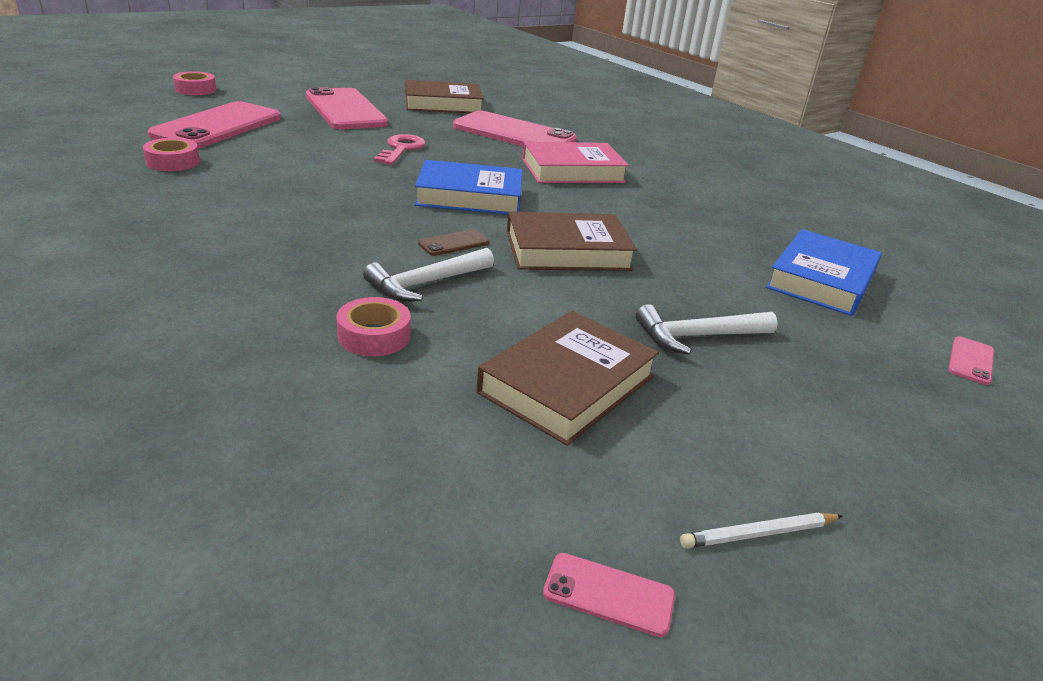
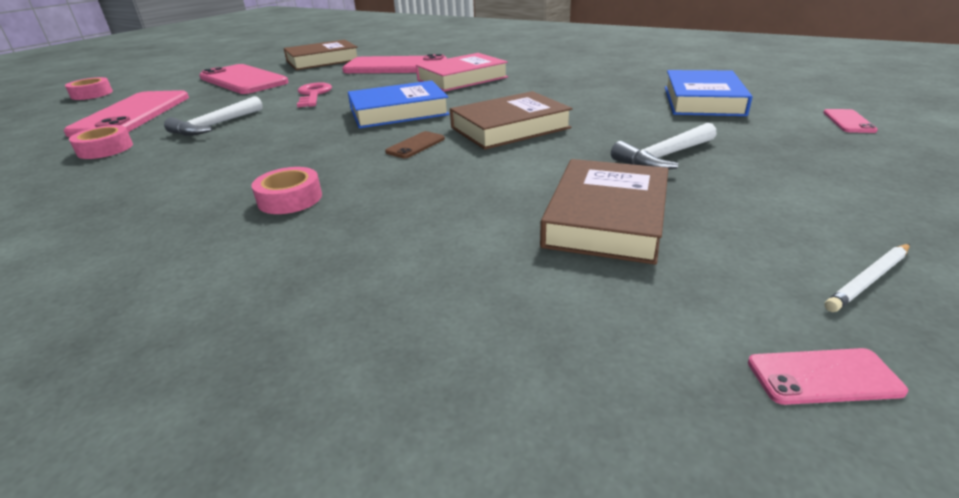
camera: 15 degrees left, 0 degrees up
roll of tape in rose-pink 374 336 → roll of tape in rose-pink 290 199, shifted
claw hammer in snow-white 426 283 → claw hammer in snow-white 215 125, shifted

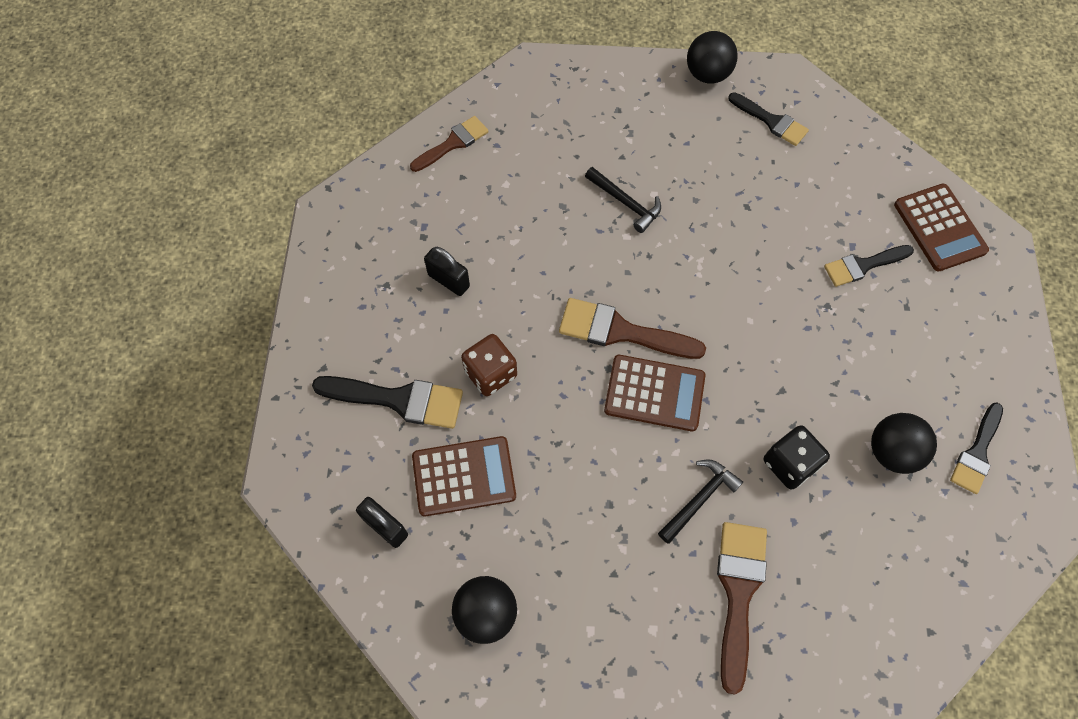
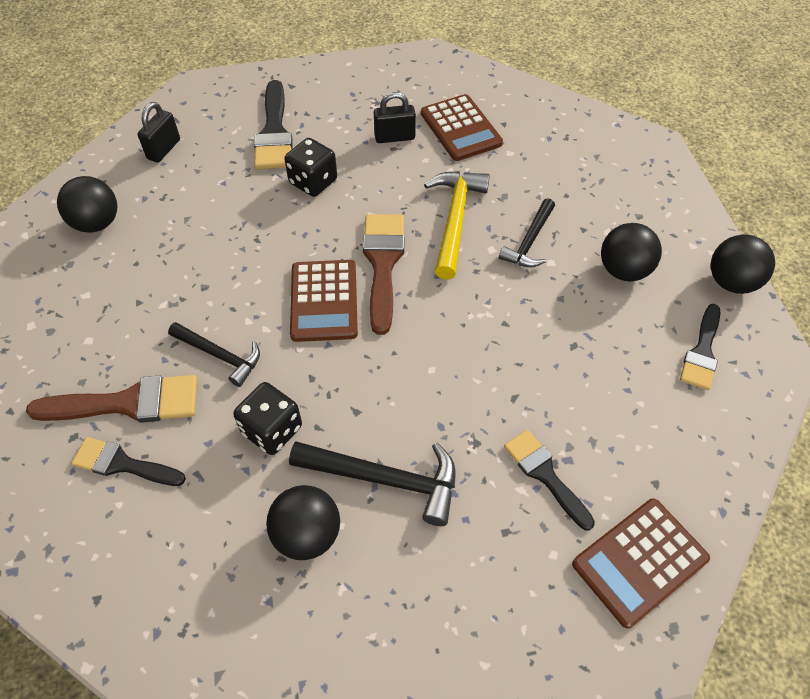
camera: 75 degrees right, 10 degrees down
paintbrush in dark brown 453 143 → -
adding machine in dark brown 464 476 → adding machine in dark brown 460 128, shifted
padlock in jet-black 449 280 → padlock in jet-black 394 137, 60 degrees clockwise
dice in dark brown 490 373 → dice in jet-black 313 182
paintbrush in jet-black 977 453 → paintbrush in jet-black 122 464, shifted
- → claw hammer in jet-black 384 479
- → claw hammer in bright yellow 454 220
- → ball in jet-black 623 270

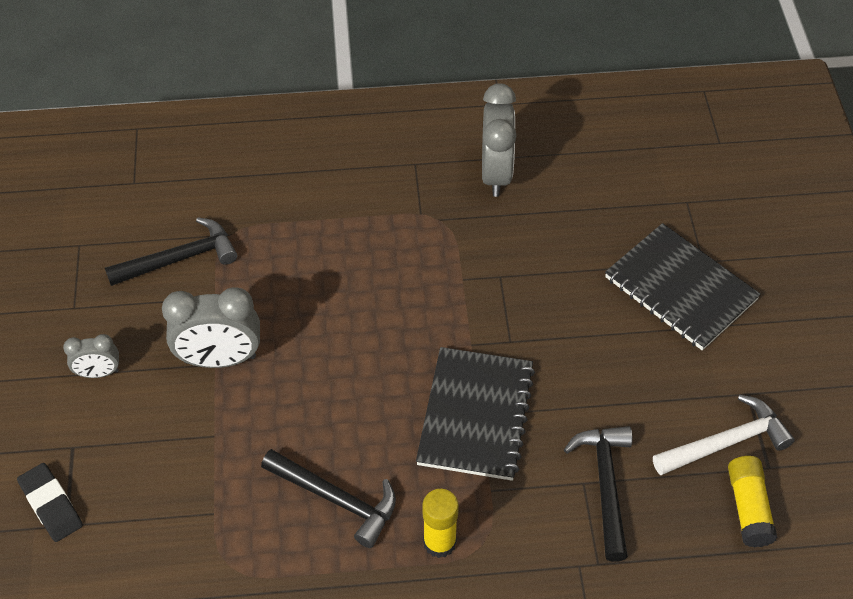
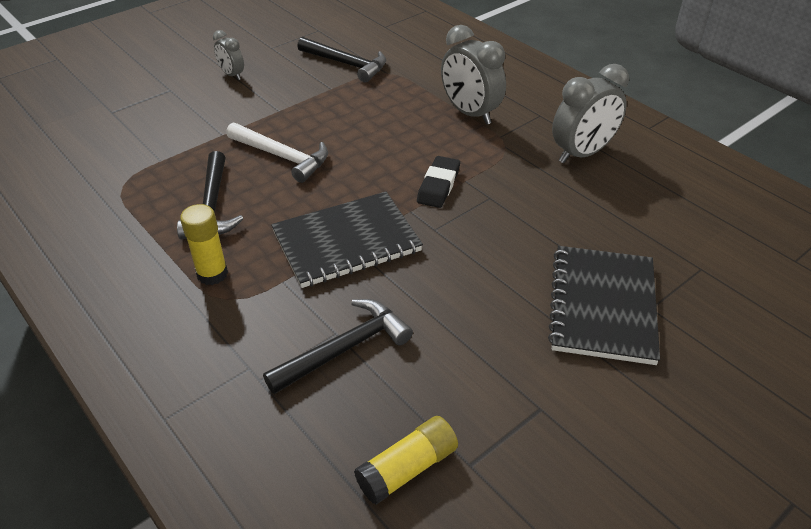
camera: 55 degrees right, 10 degrees down
eraser in jet-black 51 505 → eraser in jet-black 438 185, shifted
bedside clock in gray 220 359 → bedside clock in gray 470 113, shifted
claw hammer in snow-white 726 442 → claw hammer in snow-white 282 157, shifted

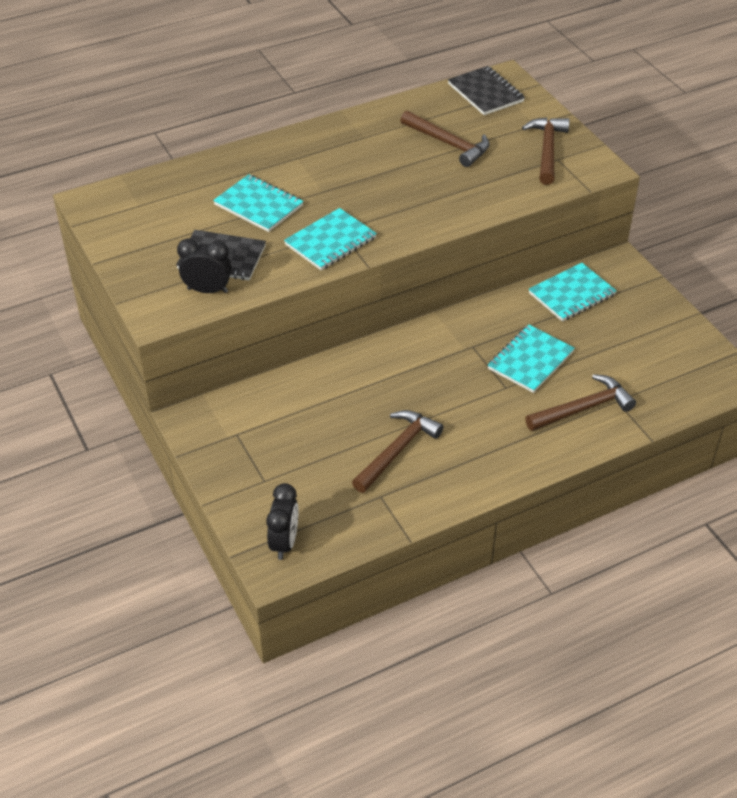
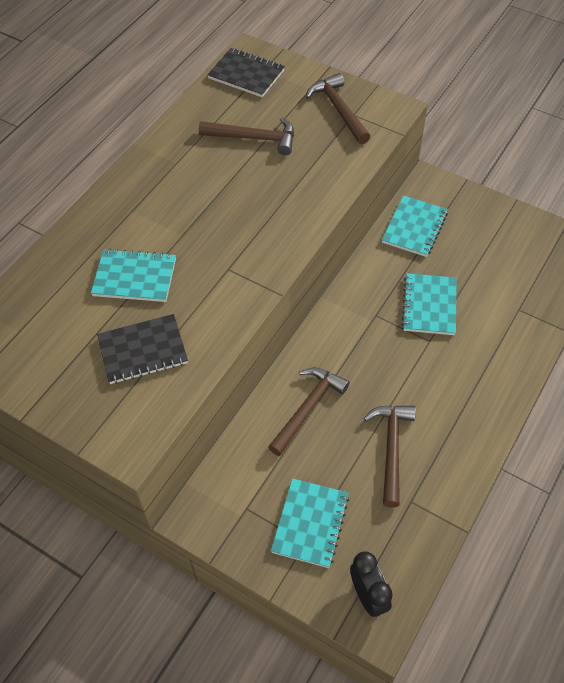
camera: 30 degrees left, 10 degrees up
bedside clock in jet-black 207 290 → -
notepad in teal 330 241 → notepad in teal 310 524, shifted
claw hammer in dark brown 583 408 → claw hammer in dark brown 308 408, shifted

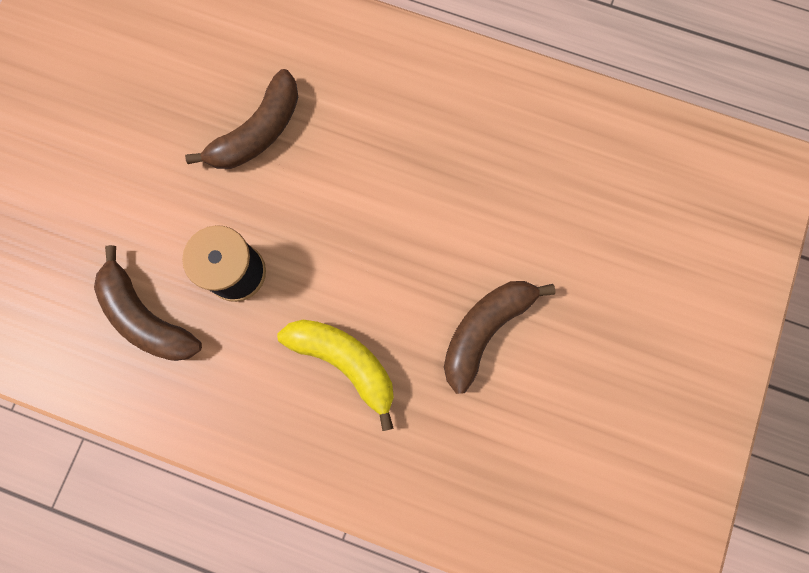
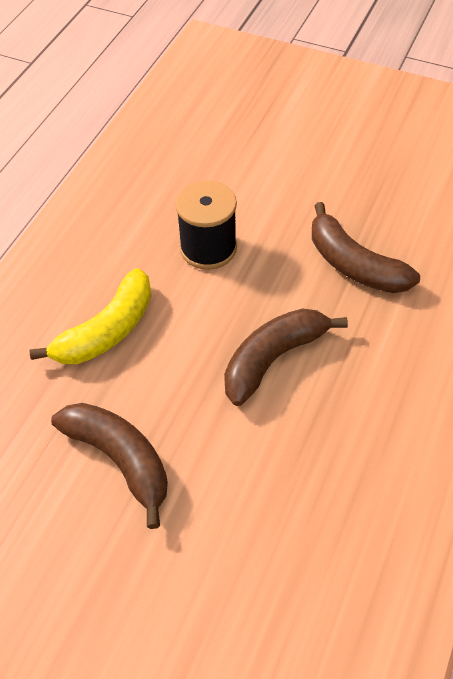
camera: 95 degrees right, 25 degrees down
toy banana in dark brown 147 317 → toy banana in dark brown 273 359, shifted

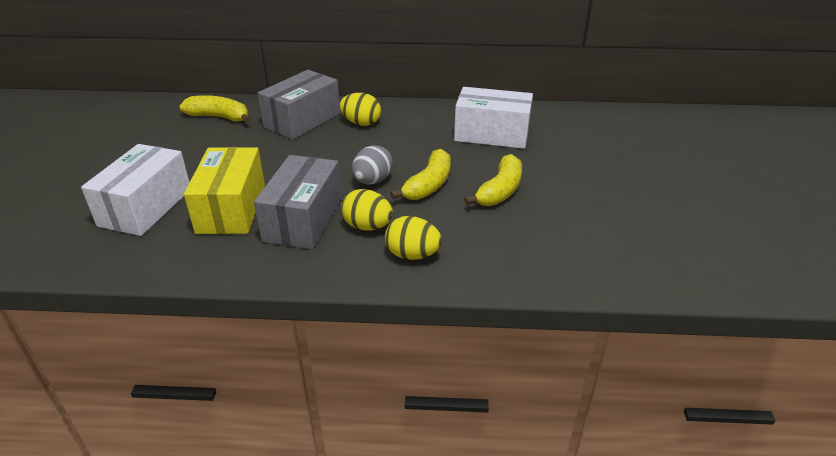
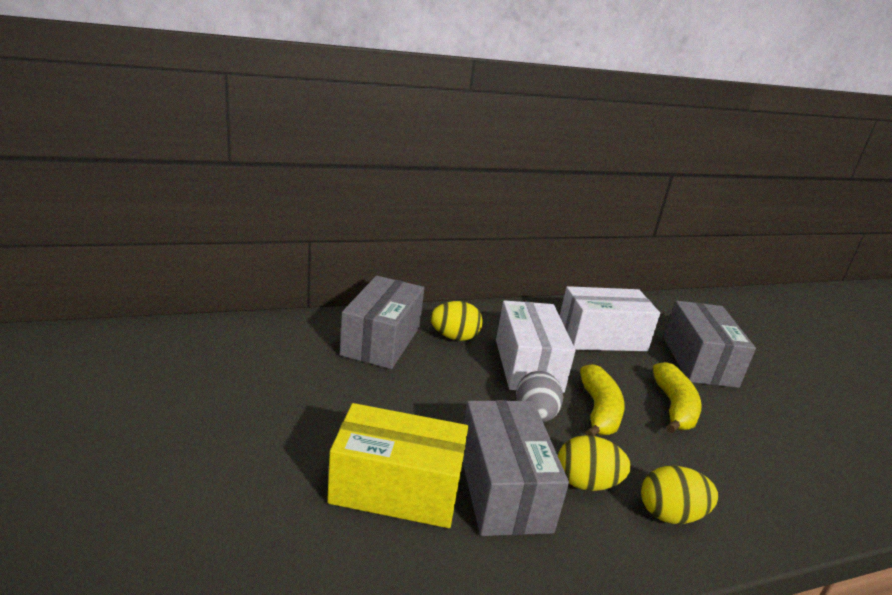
camera: 25 degrees left, 10 degrees down
package in snow-white 146 207 → package in snow-white 528 365, shifted
toy banana in bright yellow 219 117 → -
package in bright yellow 231 208 → package in bright yellow 396 488, 60 degrees counterclockwise
- → package in gray 699 361

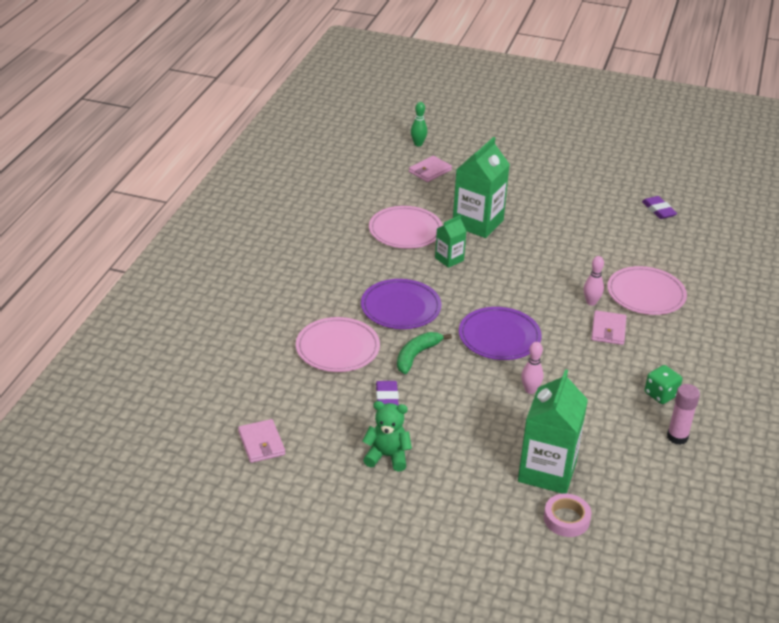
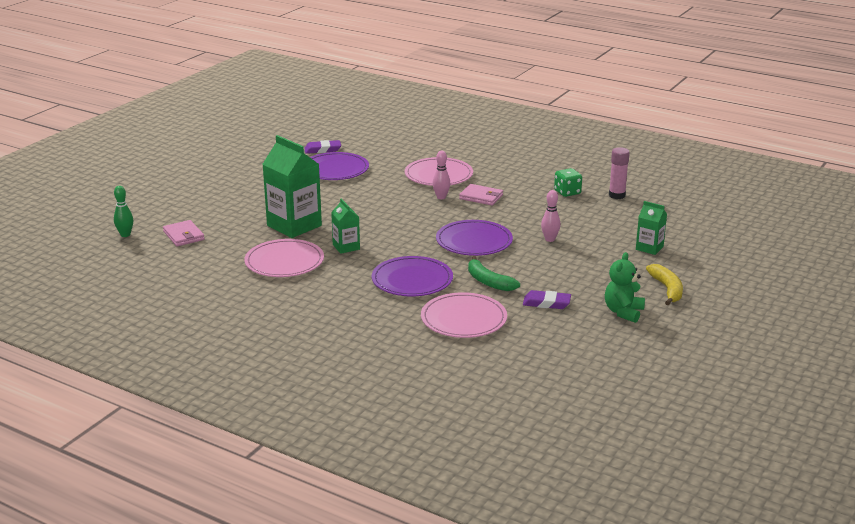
camera: 75 degrees left, 10 degrees down
billfold in rose-pink 261 443 → -
milk carton in emerald 547 471 → milk carton in emerald 649 248, x0.52
roll of tape in rose-pink 566 519 → -
- → flat dish in royal purple 335 169
- → toy banana in bright yellow 667 289

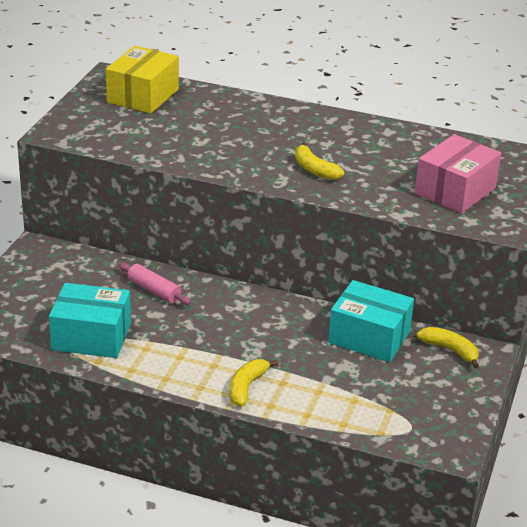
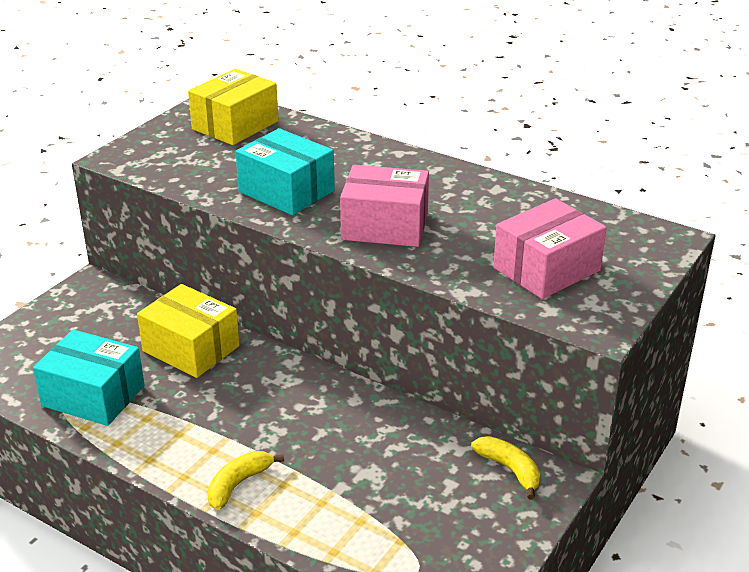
camera: 15 degrees right, 0 degrees up
pastry roller in rose-pink 154 290 → package in bright yellow 191 348
toy banana in bright yellow 314 169 → package in rose-pink 385 226
package in teal 369 337 → package in teal 286 191, shifted

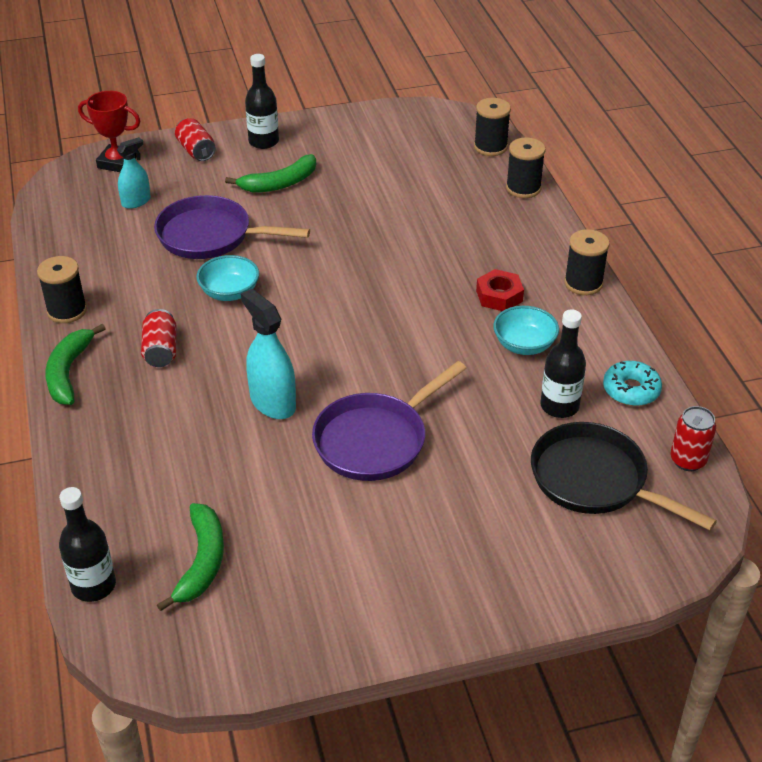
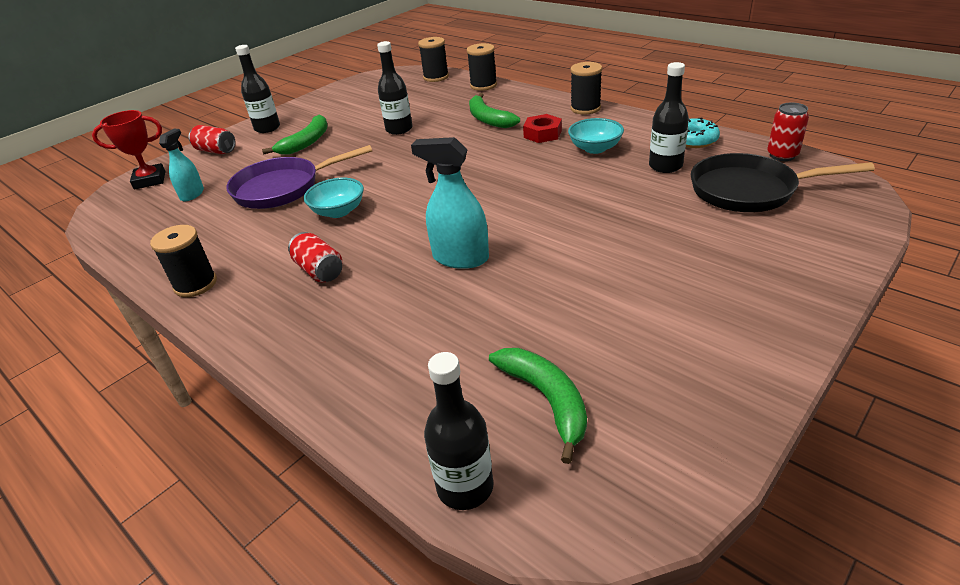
camera: 30 degrees left, 5 degrees down
toy banana in emerald 69 372 → toy banana in emerald 488 119, shifted
skillet in royal purple 375 440 → -
- → drink bottle in jet-black 399 129

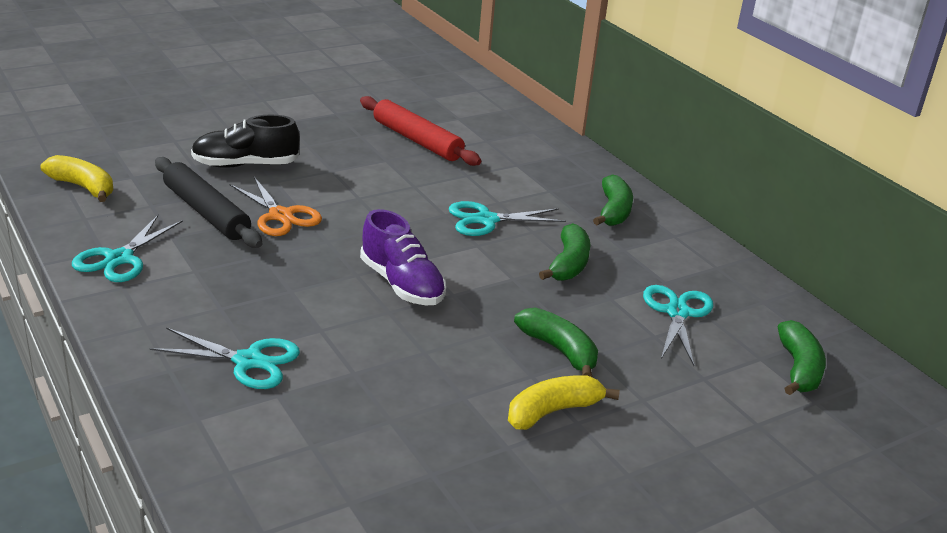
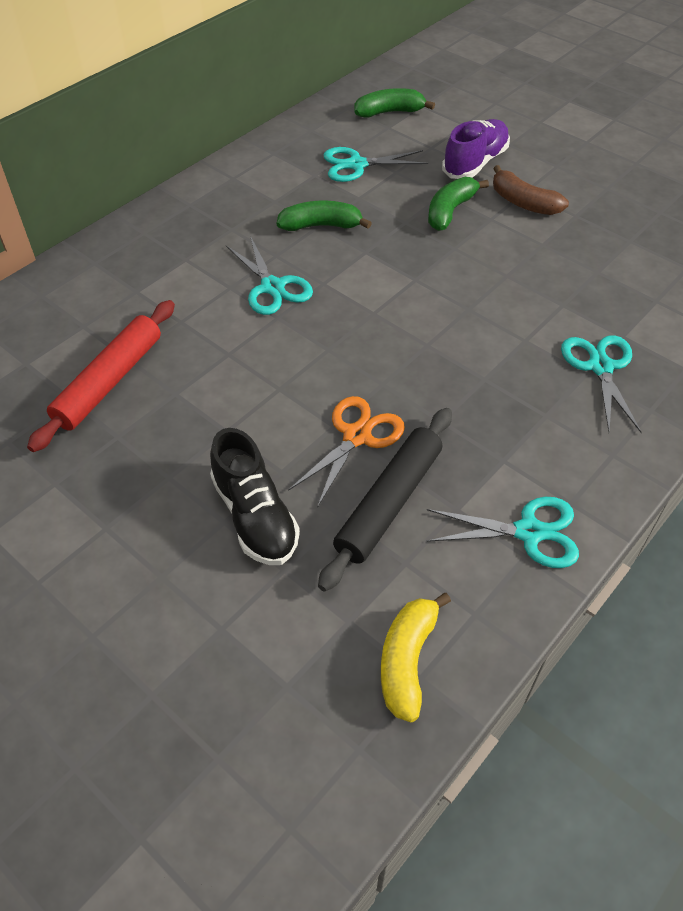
camera: 105 degrees left, 20 degrees up
sneaker in royal purple 402 284 → sneaker in royal purple 475 163, shifted
toy banana in bright yellow 553 411 → toy banana in dark brown 523 202
toy banana in emerald 613 211 → -

